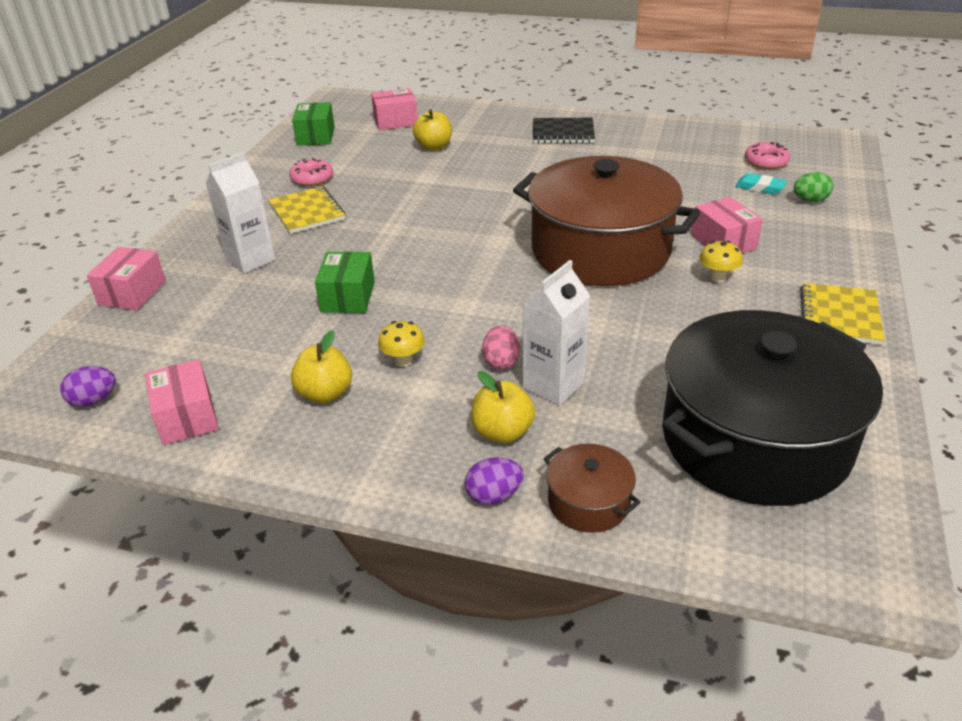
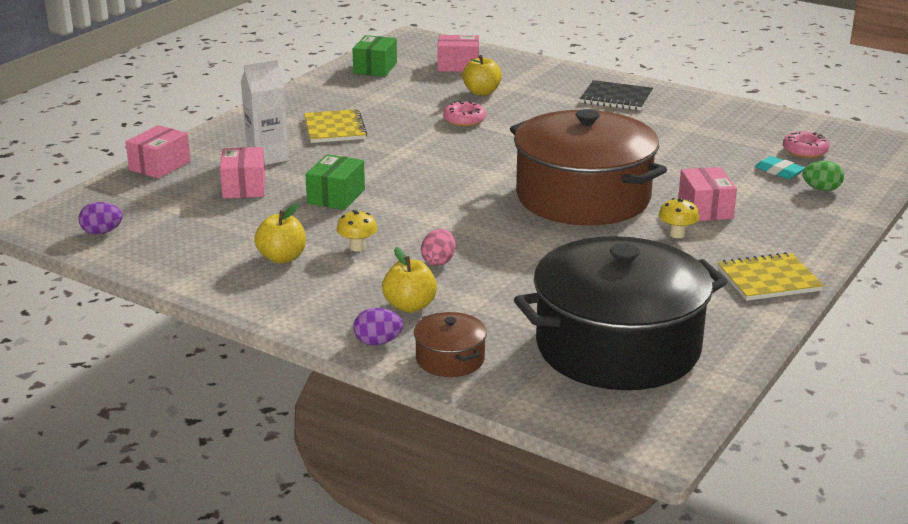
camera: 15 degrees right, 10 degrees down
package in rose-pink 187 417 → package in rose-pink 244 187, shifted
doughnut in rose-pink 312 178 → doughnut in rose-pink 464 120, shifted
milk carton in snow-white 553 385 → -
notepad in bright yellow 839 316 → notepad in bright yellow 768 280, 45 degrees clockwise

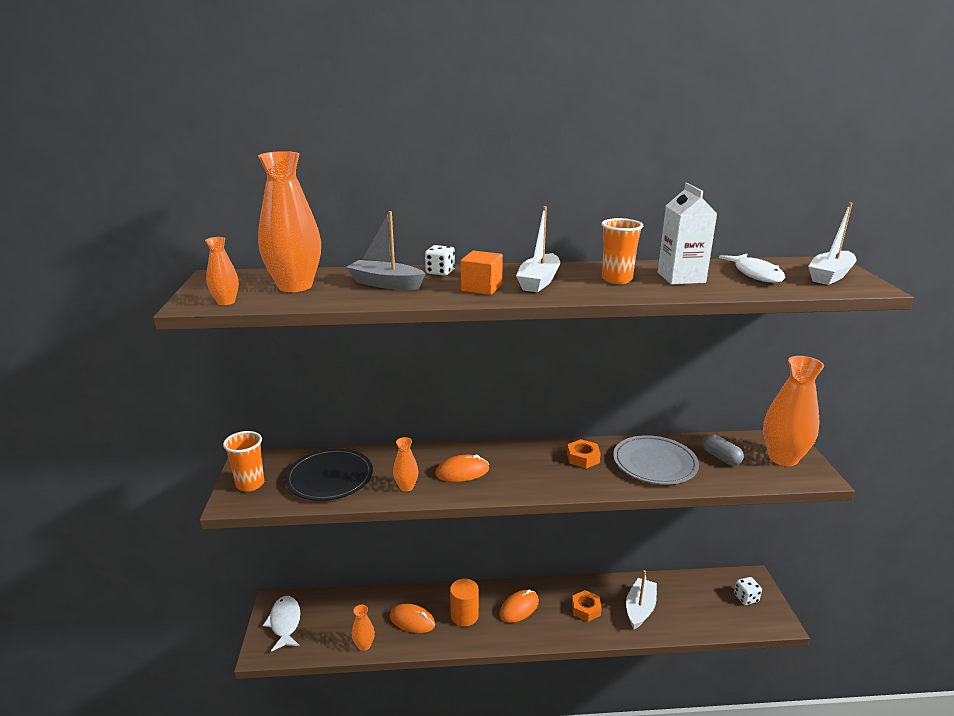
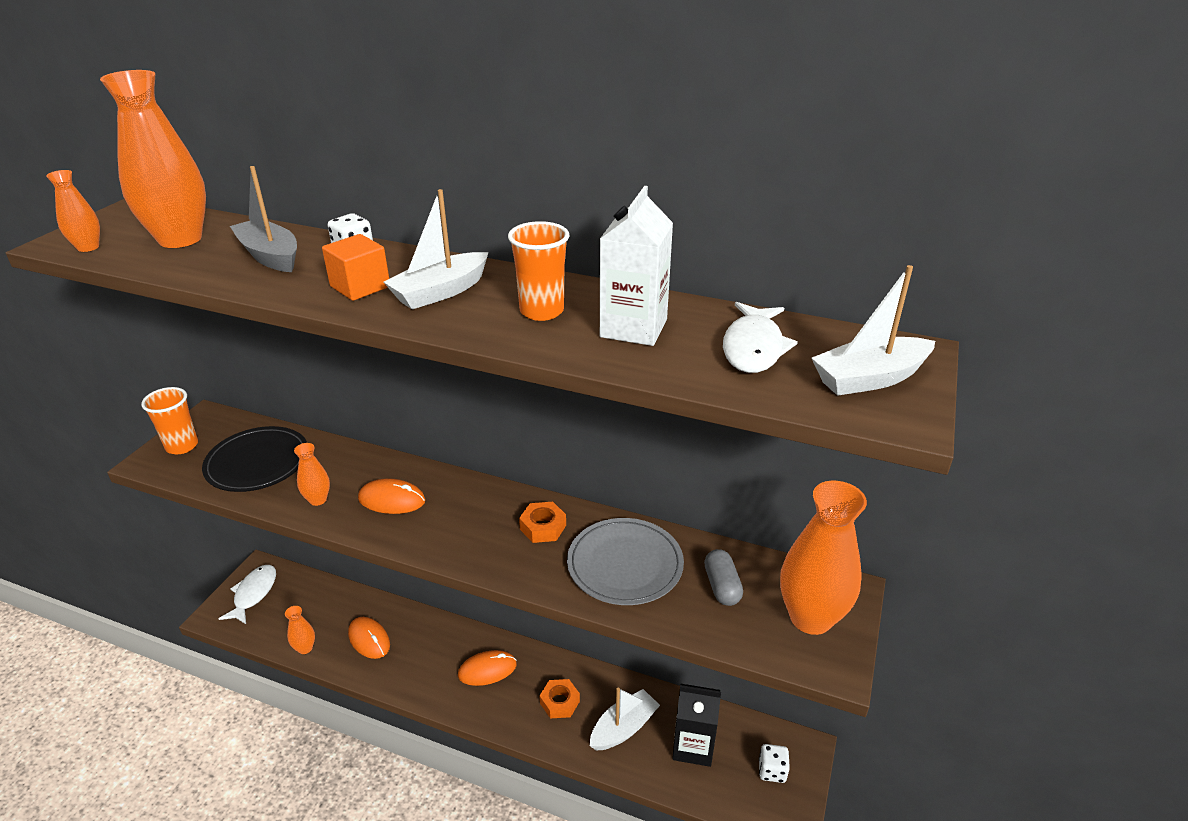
camera: 25 degrees right, 10 degrees up
cylinder shape in orange 464 616 → -
- → milk carton in jet-black 693 746

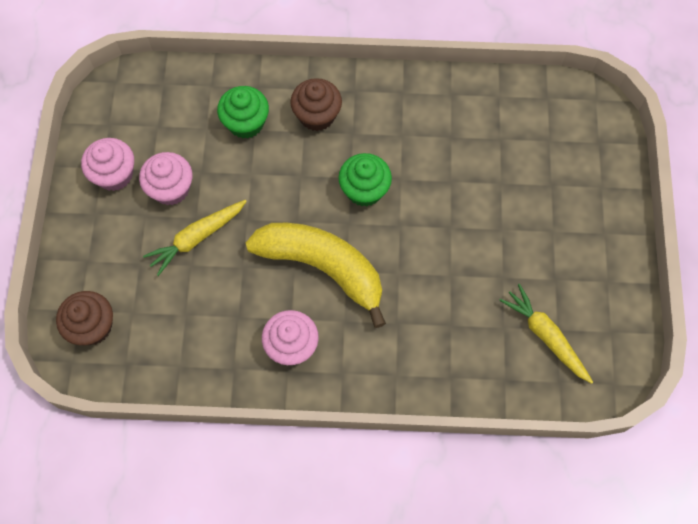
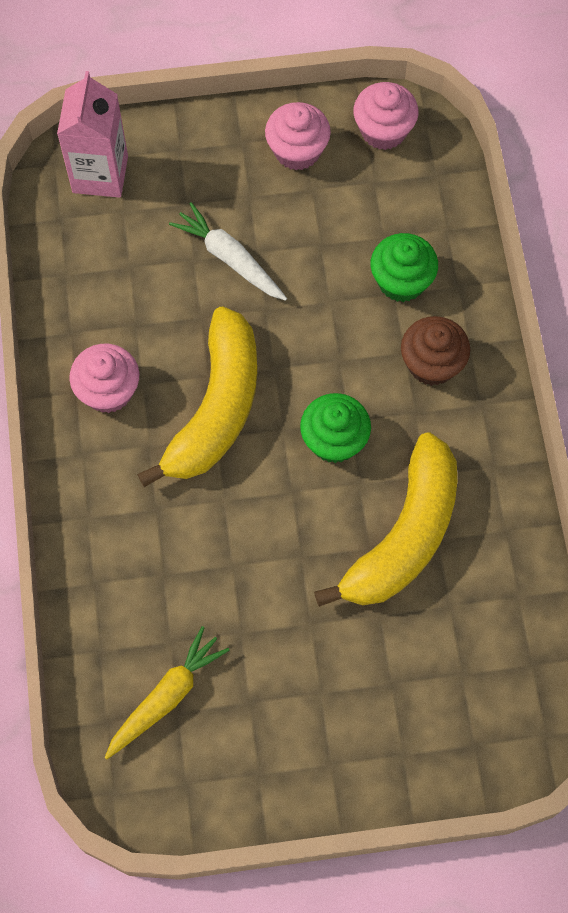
camera: 80 degrees right, 0 degrees up
cupcake in dark brown 92 326 → milk carton in rose-pink 100 174
cupcake in rose-pink 171 189 → cupcake in rose-pink 383 130, shifted
carrot in bright yellow 197 238 → carrot in snow-white 230 258
- → toy banana in bright yellow 404 535

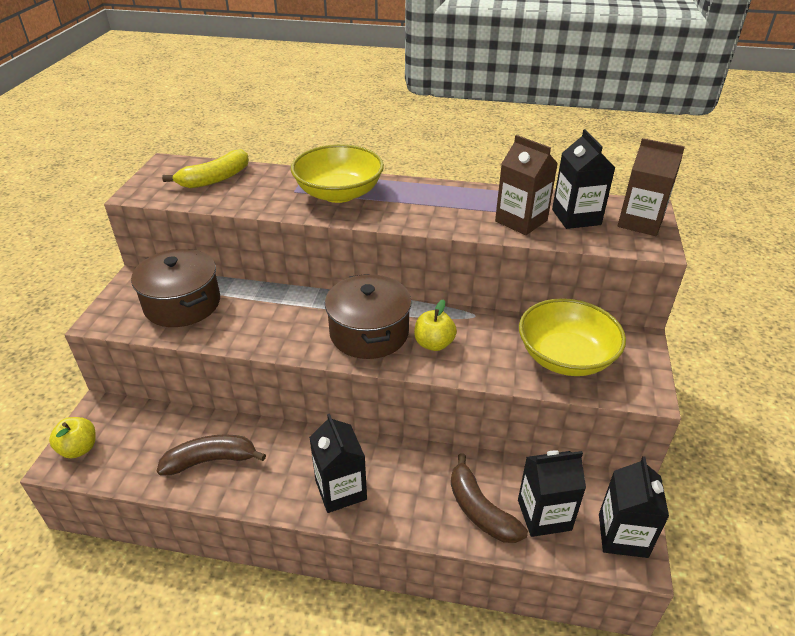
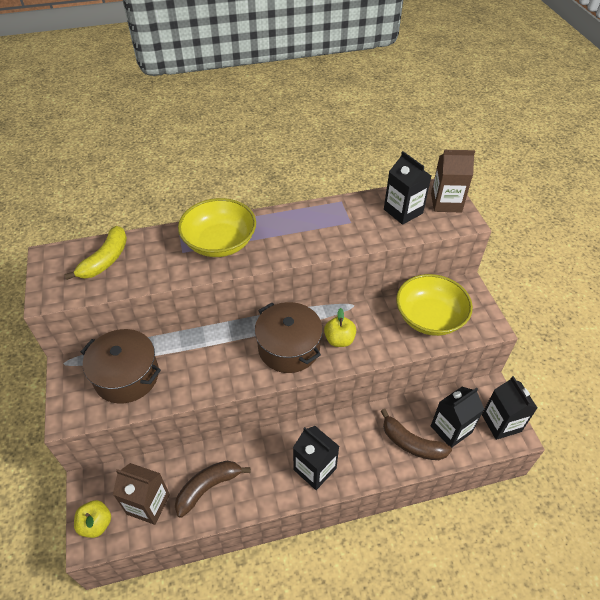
camera: 25 degrees left, 10 degrees up
milk carton in dark brown 521 221 → milk carton in dark brown 148 504, shifted

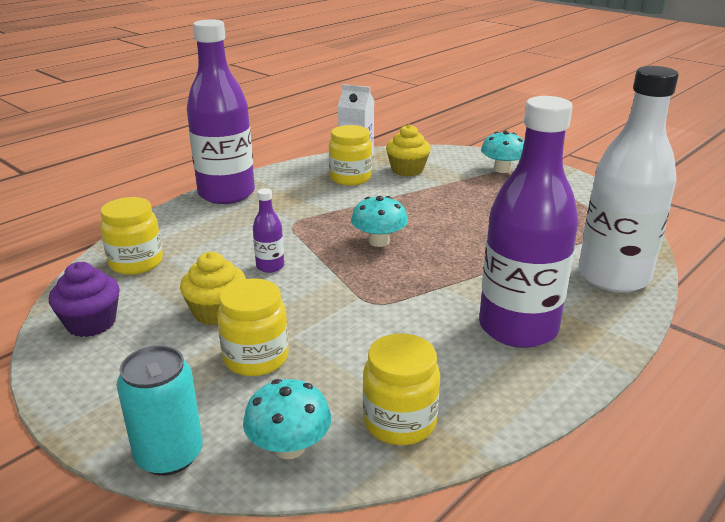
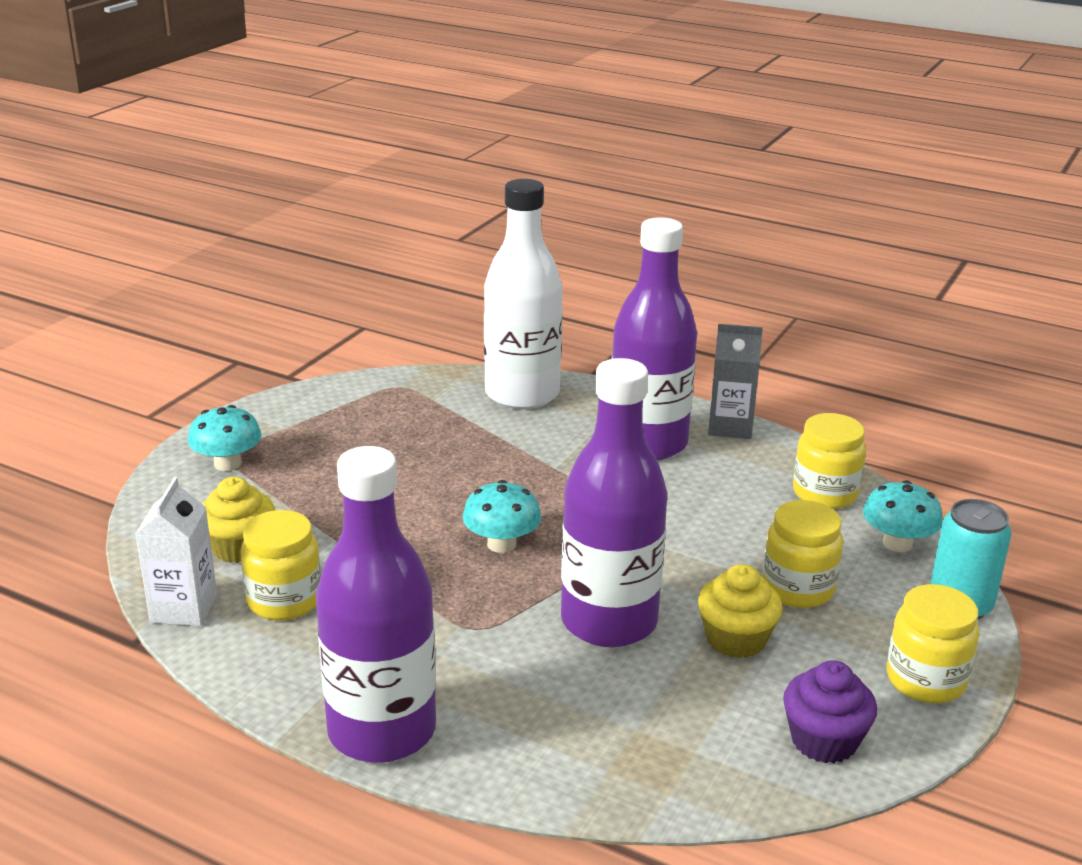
camera: 105 degrees left, 0 degrees up
jam jar in bright yellow 136 263 → jam jar in bright yellow 925 680, shifted
drink bottle in royal purple 270 266 → drink bottle in royal purple 609 622, x2.43
- → milk carton in gray 730 427

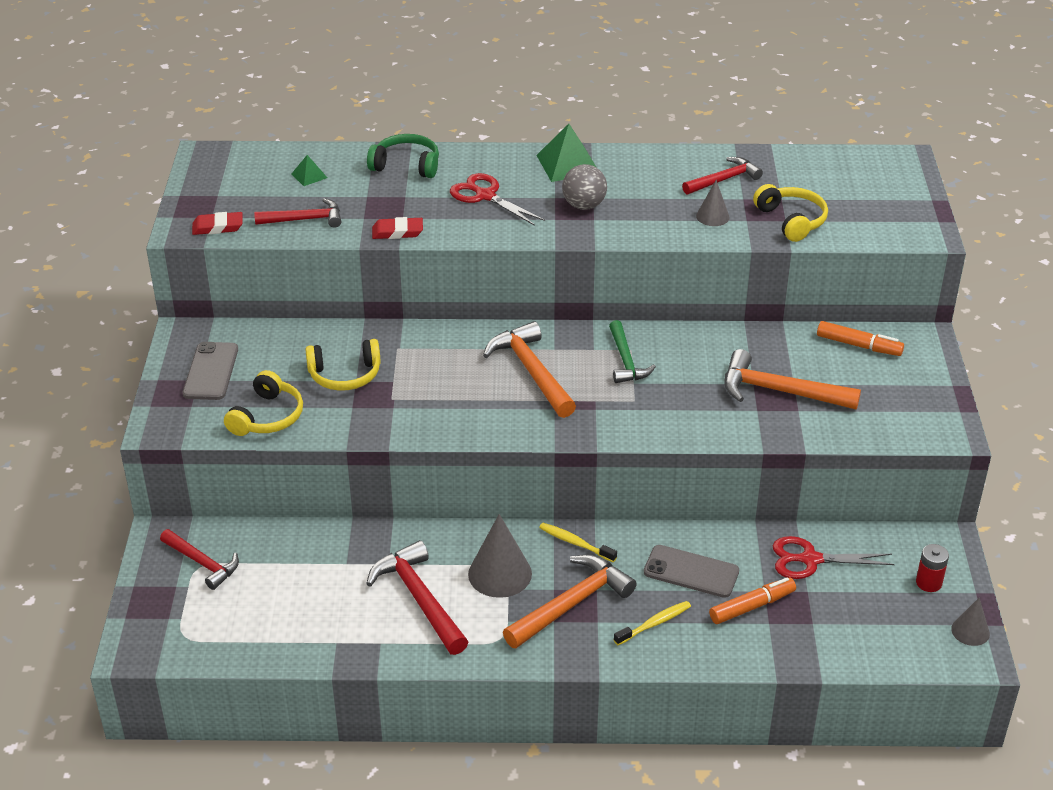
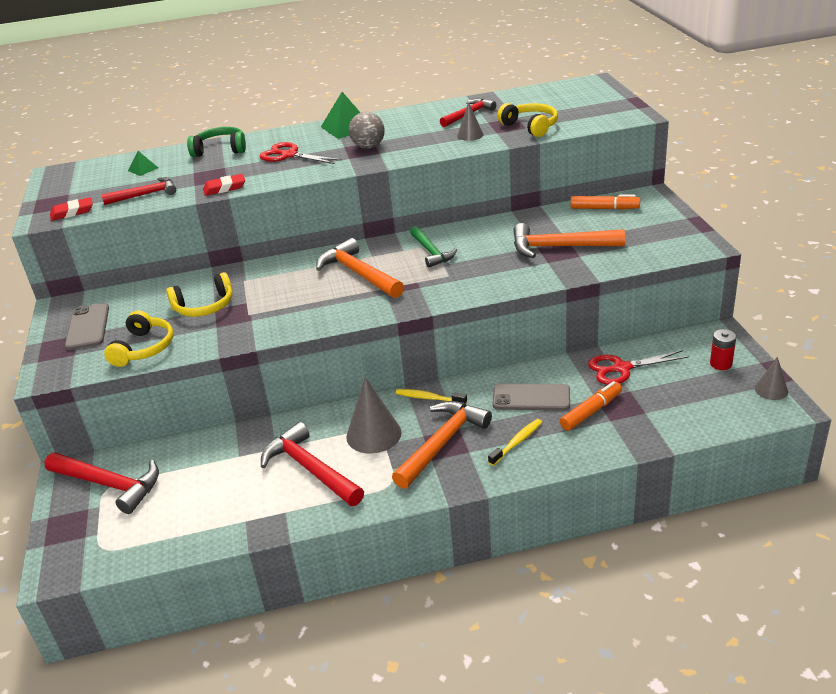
camera: 10 degrees left, 5 degrees down
claw hammer in scarlet 203 563 → claw hammer in scarlet 110 484, x1.52

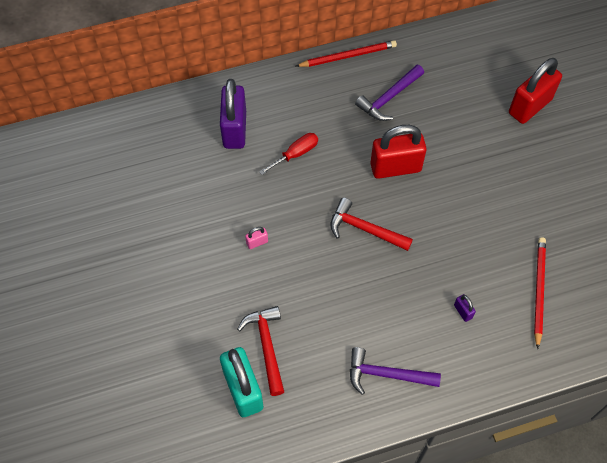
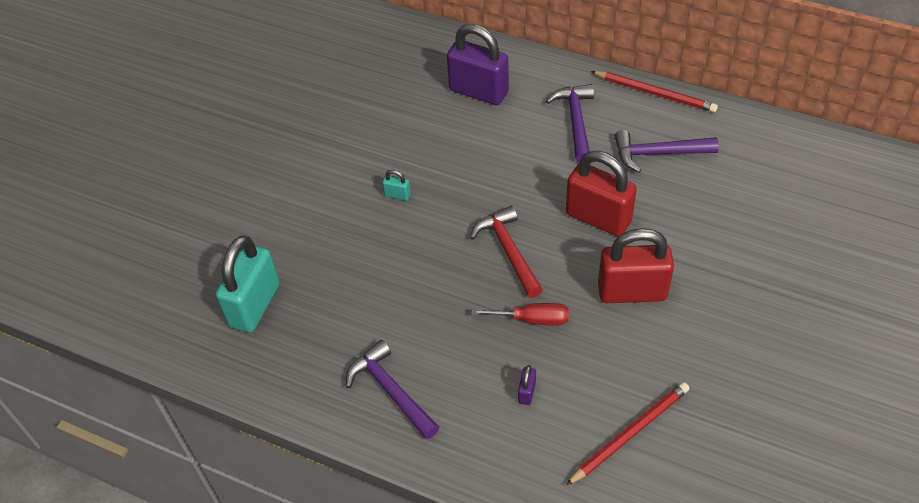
camera: 45 degrees right, 10 degrees down
padlock in royal purple 235 129 → padlock in royal purple 478 91, 75 degrees clockwise
claw hammer in scarlet 267 346 → -
padlock in rose-pink 257 242 → padlock in teal 397 195
hand screwdriver in scarlet 295 154 → hand screwdriver in scarlet 532 319, shifted
padlock in scarlet 530 106 → padlock in scarlet 632 292, shifted
- → claw hammer in royal purple 576 121

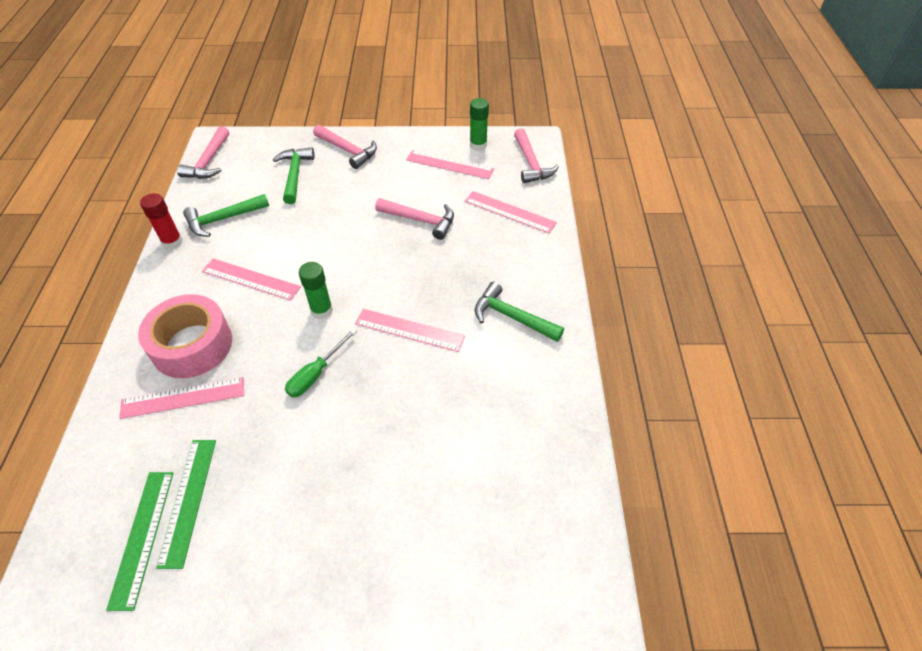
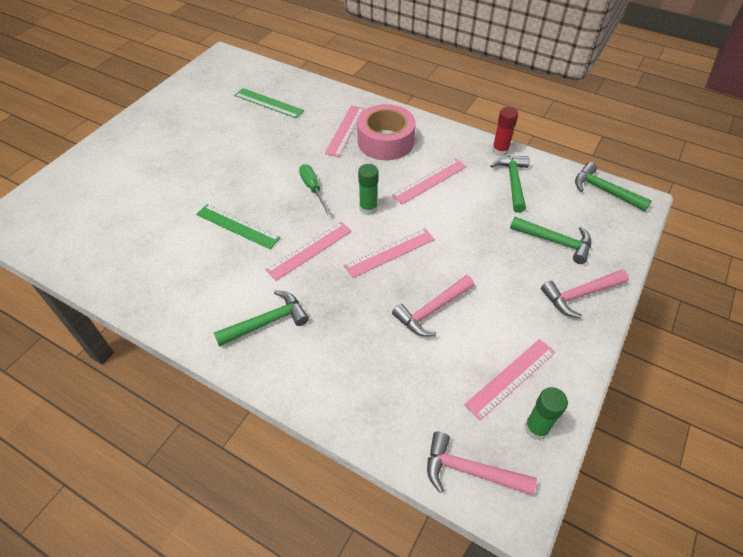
camera: 120 degrees right, 0 degrees up
measuring stick in emerald 188 500 → measuring stick in emerald 237 226, shifted
claw hammer in rose-pink 208 161 → claw hammer in emerald 604 191
measuring stick in rose-pink 509 212 → measuring stick in rose-pink 389 252, shifted

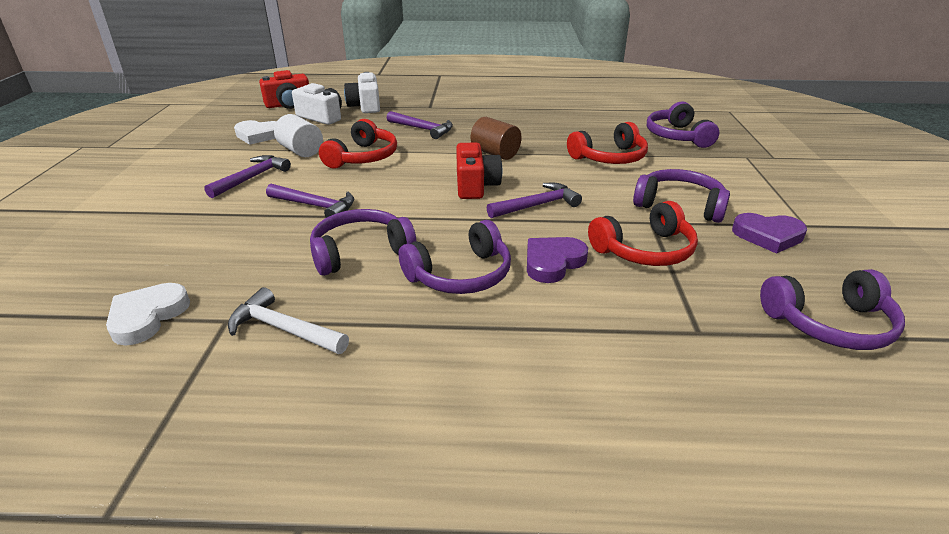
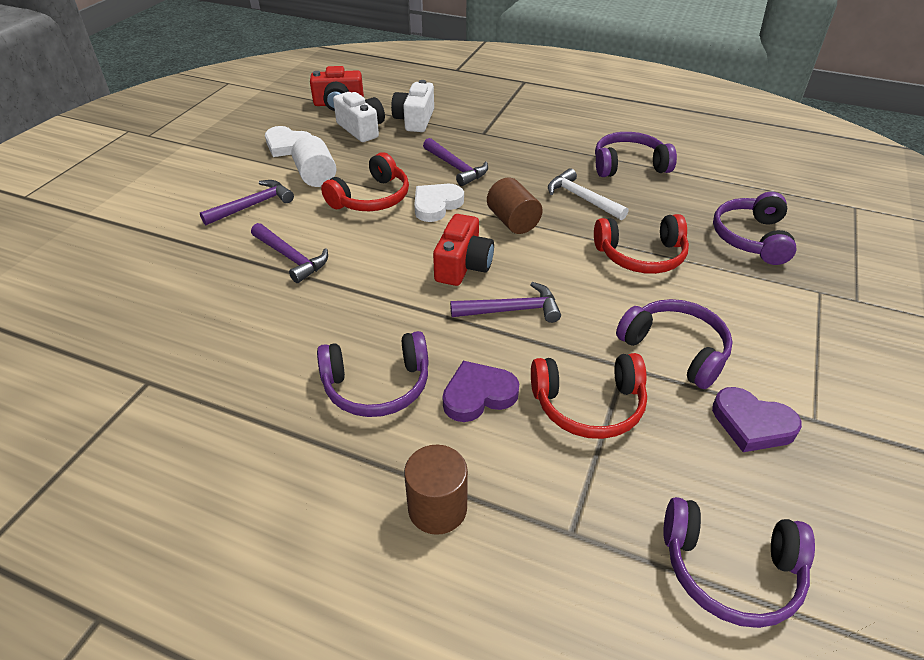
camera: 20 degrees right, 10 degrees up
heart in snow-white 147 317 → heart in snow-white 436 205, shifted
claw hammer in snow-white 283 329 → claw hammer in snow-white 582 198, shifted
headphones in royal purple 360 252 → headphones in royal purple 628 165, shifted
- → cylinder shape in dark brown 437 508

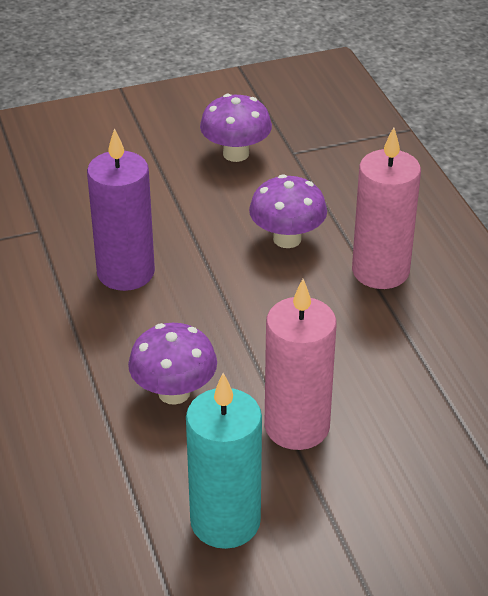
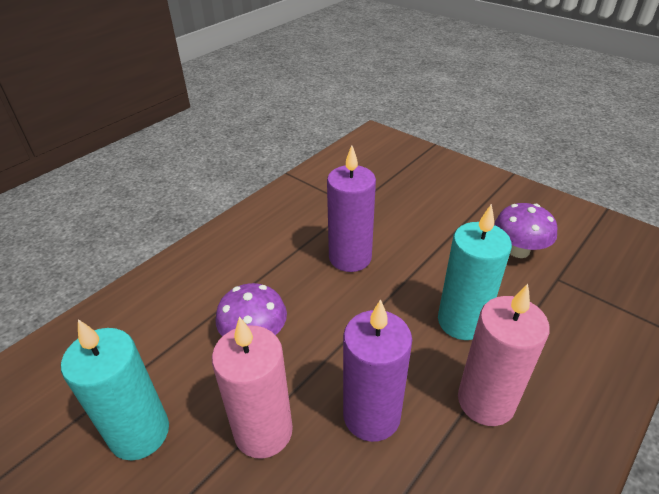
camera: 60 degrees right, 0 degrees up
fungus in royal purple 287 239 → wax candle in teal 462 321
- → wax candle in royal purple 371 415

